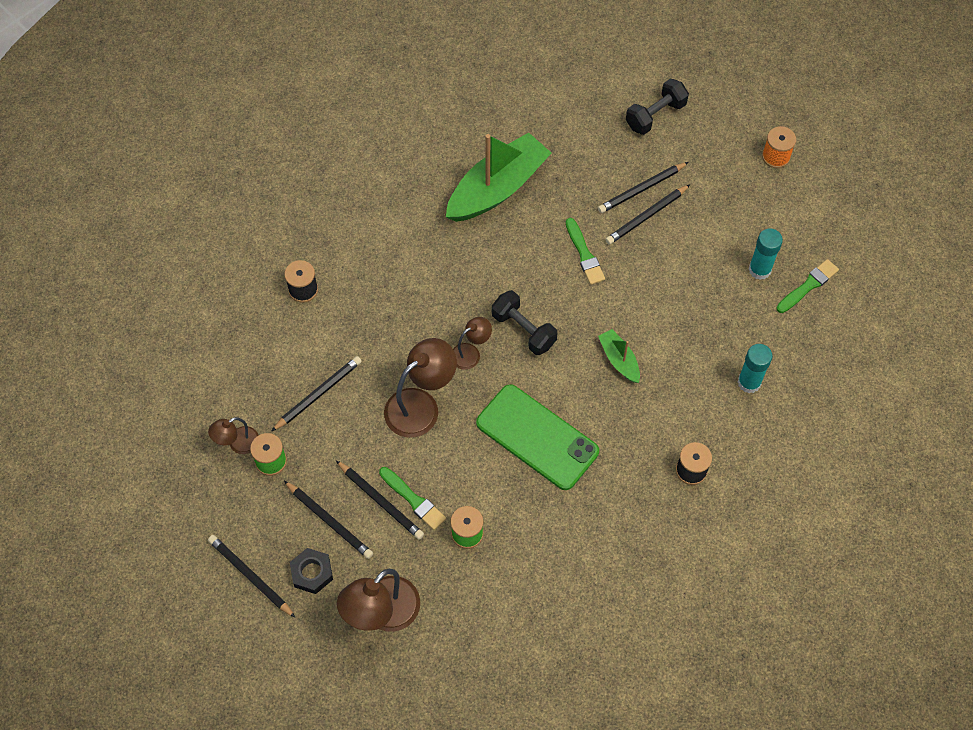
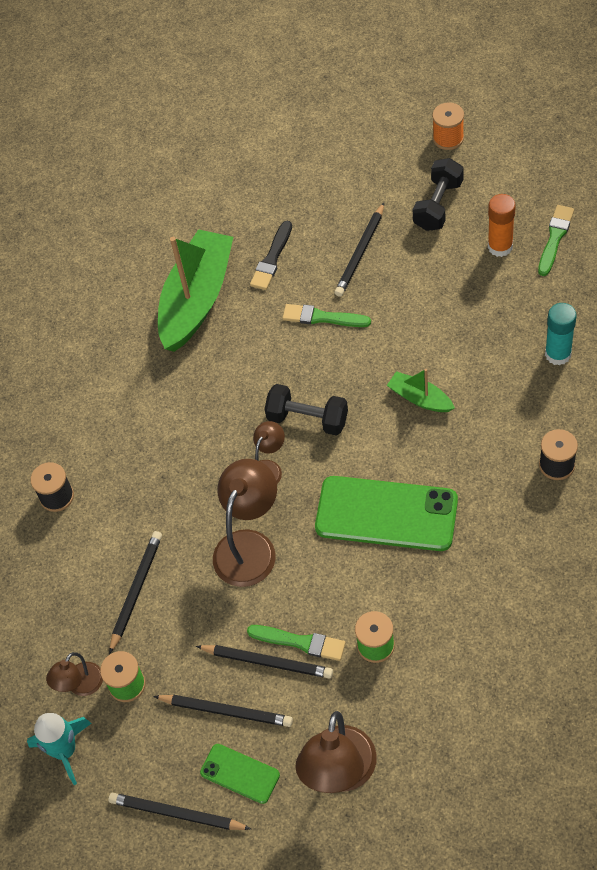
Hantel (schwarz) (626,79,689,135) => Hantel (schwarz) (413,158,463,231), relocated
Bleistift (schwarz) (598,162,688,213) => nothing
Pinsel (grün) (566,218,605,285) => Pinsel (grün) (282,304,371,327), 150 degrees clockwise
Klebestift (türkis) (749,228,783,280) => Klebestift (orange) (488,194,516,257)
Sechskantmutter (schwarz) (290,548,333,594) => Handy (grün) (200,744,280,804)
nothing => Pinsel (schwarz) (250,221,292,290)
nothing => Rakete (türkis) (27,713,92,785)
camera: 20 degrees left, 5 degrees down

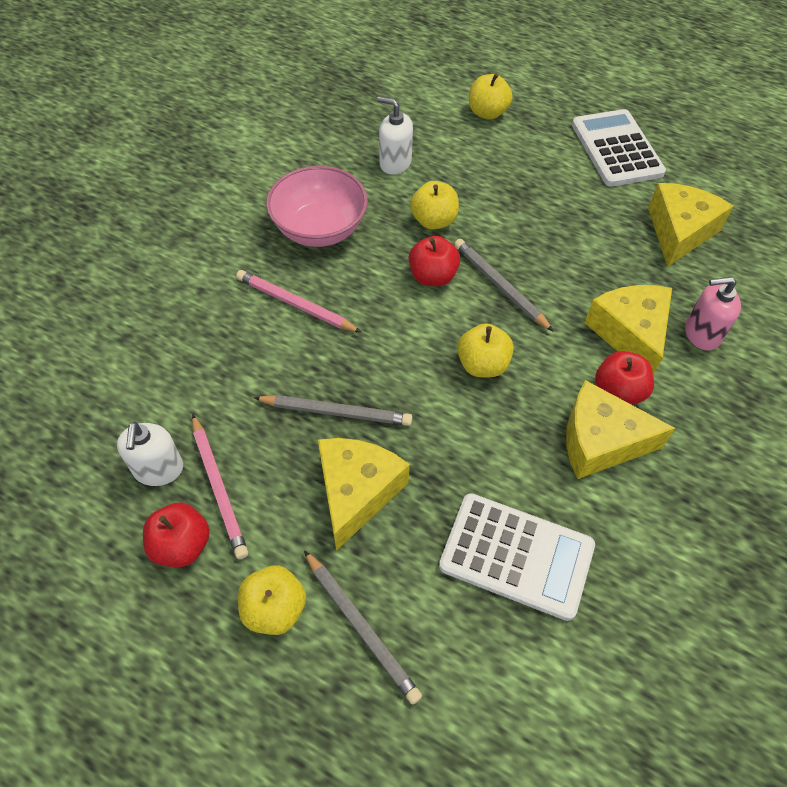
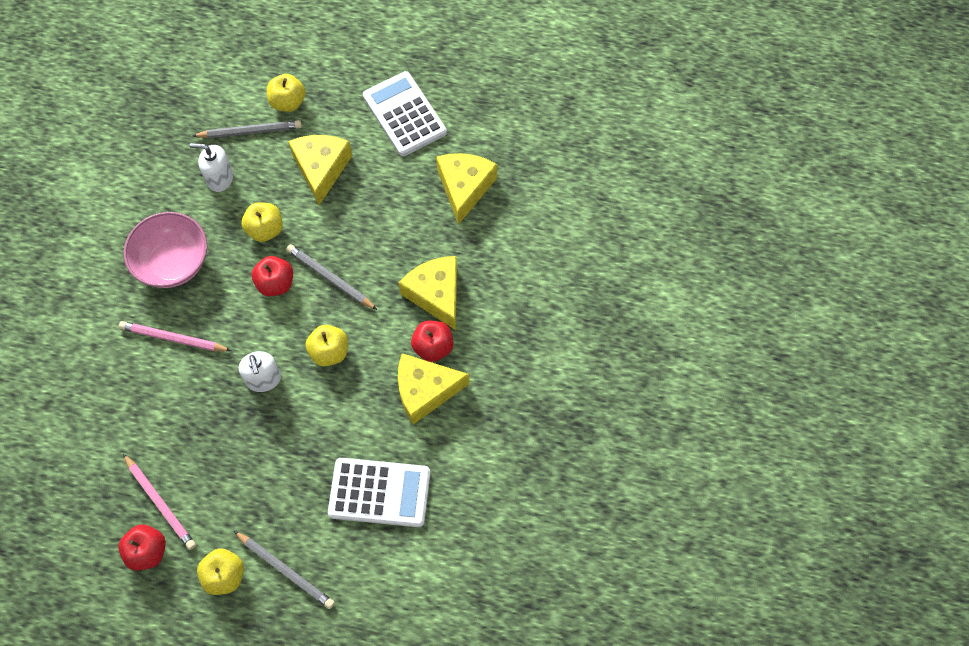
Seifenspender (rosa) (685,276,741,351) => nothing
Bleistift (grau) (254,395,412,426) => Bleistift (grau) (193,120,302,138), relocated
Seifenspender (weiß) (117,421,183,486) => Seifenspender (weiß) (239,351,281,392), relocated
Käse (gelb) (318,438,410,551) => Käse (gelb) (288,135,353,205), relocated
camera: 15 degrees left, 10 degrees up

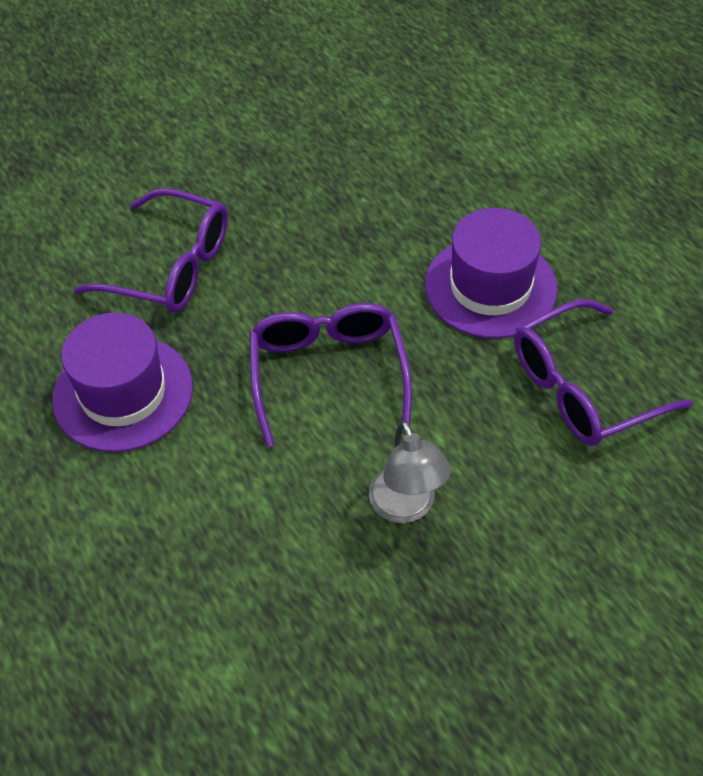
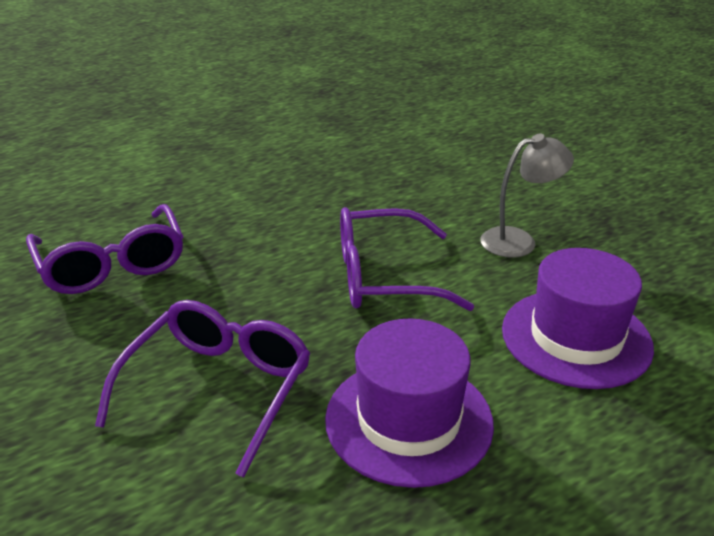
Hut (lila) (425,208,557,339) => Hut (lila) (502,248,654,389), relocated
Brille (lila) (514,299,693,446) => Brille (lila) (26,204,184,294), relocated
camera: 90 degrees left, 20 degrees down

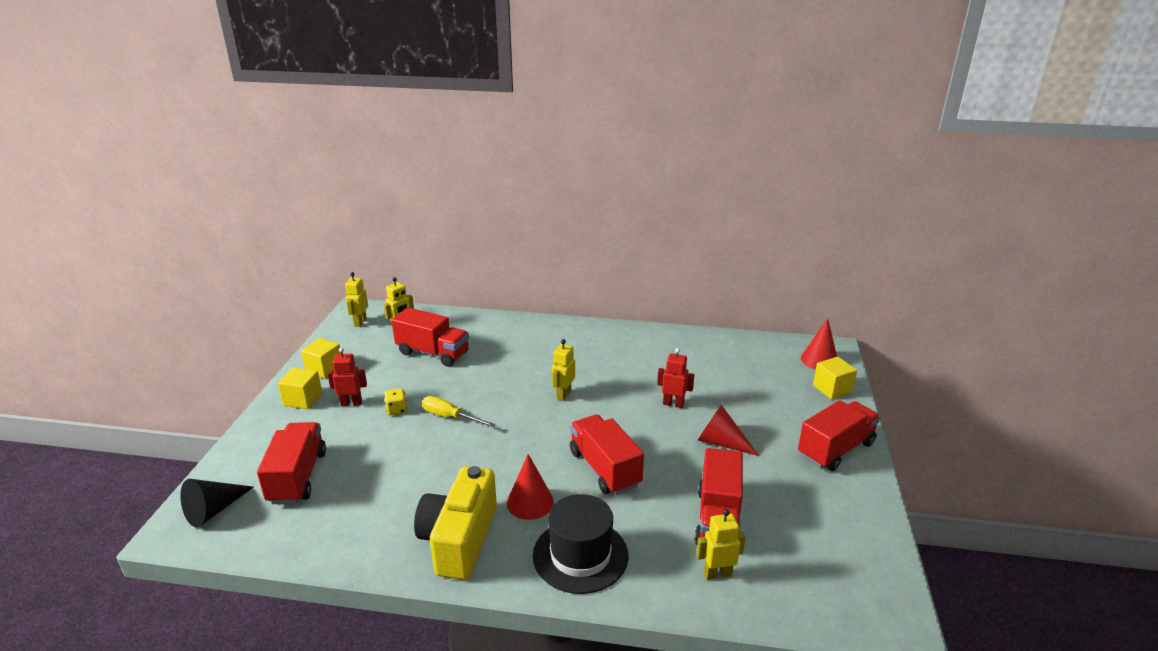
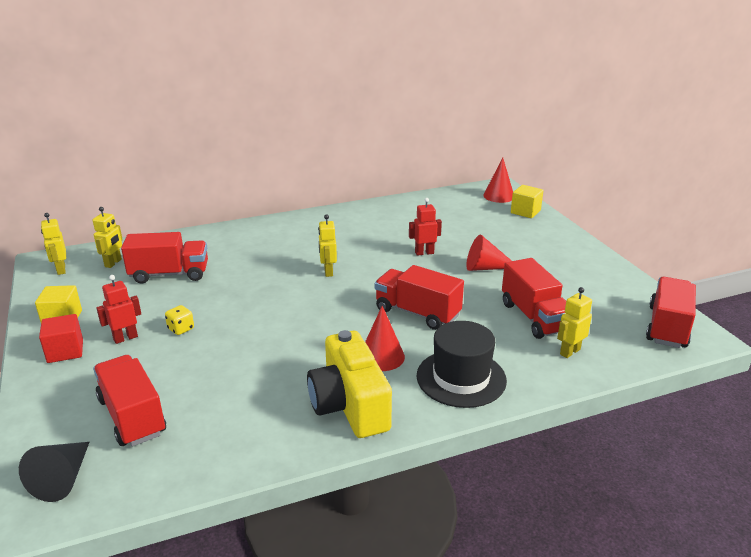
Kubus (gelb) (278,368,322,409) => Kubus (rot) (39,314,83,363)
Schraubenzieher (gelb) (422,396,495,427) => nothing
Lastwagen (rot) (798,400,880,471) => Lastwagen (rot) (646,277,696,348), relocated
camera: 30 degrees left, 0 degrees up

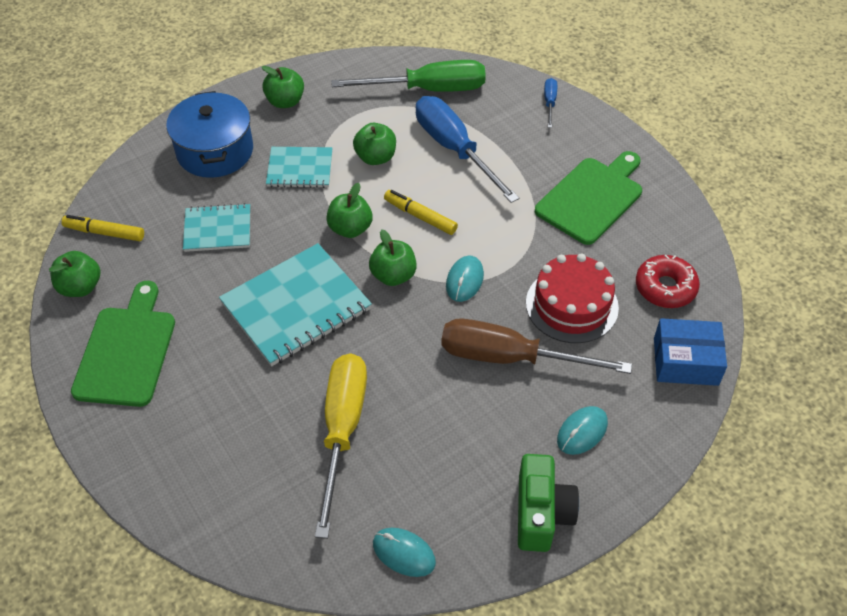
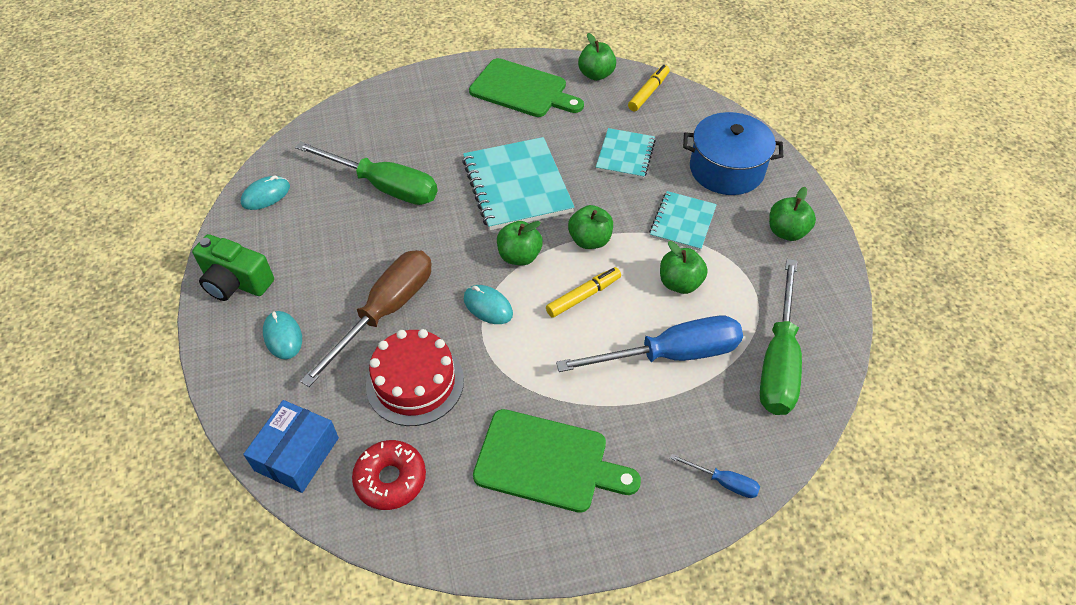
Schneidebrett (grün) (535,151,642,245) => Schneidebrett (grün) (473,409,641,513), 45 degrees counterclockwise
Schraubenzieher (gelb) (315,353,367,539) => Schraubenzieher (grün) (295,141,437,205)
camera: 110 degrees right, 0 degrees up

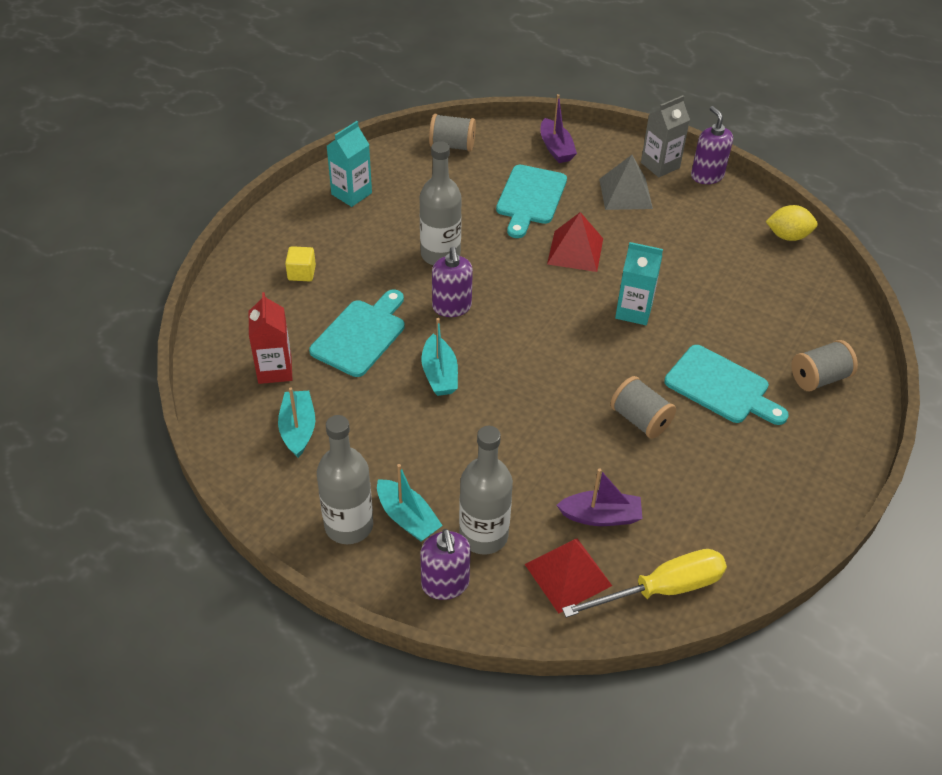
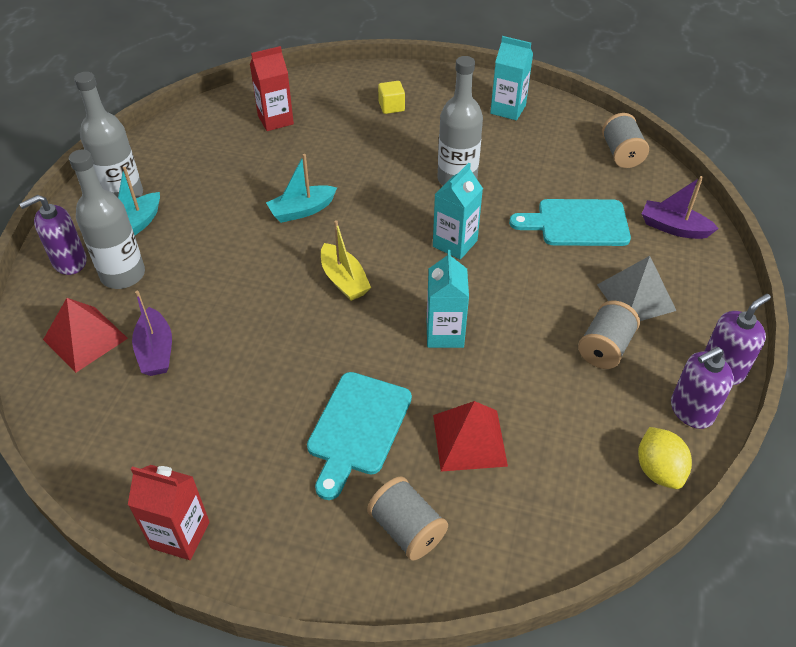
Boot (lila) (541,94,577,163) => Boot (lila) (642,176,719,239), 60 degrees clockwise
Getränkekarton (grau) (641,95,690,177) => nothing
Pyramide (rot) (547,212,603,272) => Pyramide (rot) (433,401,508,472), relocated
Seifenspender (lila) (432,247,473,317) => Seifenspender (lila) (671,347,734,429), relocated
Schneidebrett (türkis) (309,290,405,377) => nothing
Garnrolle (grau) (610,376,676,439) => Garnrolle (grau) (578,301,640,369), relocated
Boot (türkis) (278,387,315,458) => nothing
Schraubenzieher (gelb) (562,549,727,618) => nothing
nothing => Getränkekarton (türkis) (433,163,483,260)
nothing => Boot (gelb) (321,220,371,301)
nothing => Getränkekarton (rot) (128,465,209,560)
camera: 75 degrees right, 0 degrees up

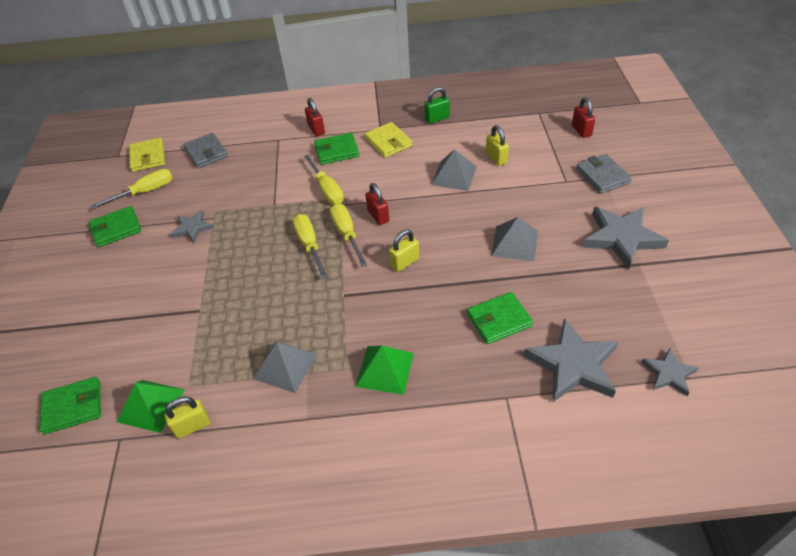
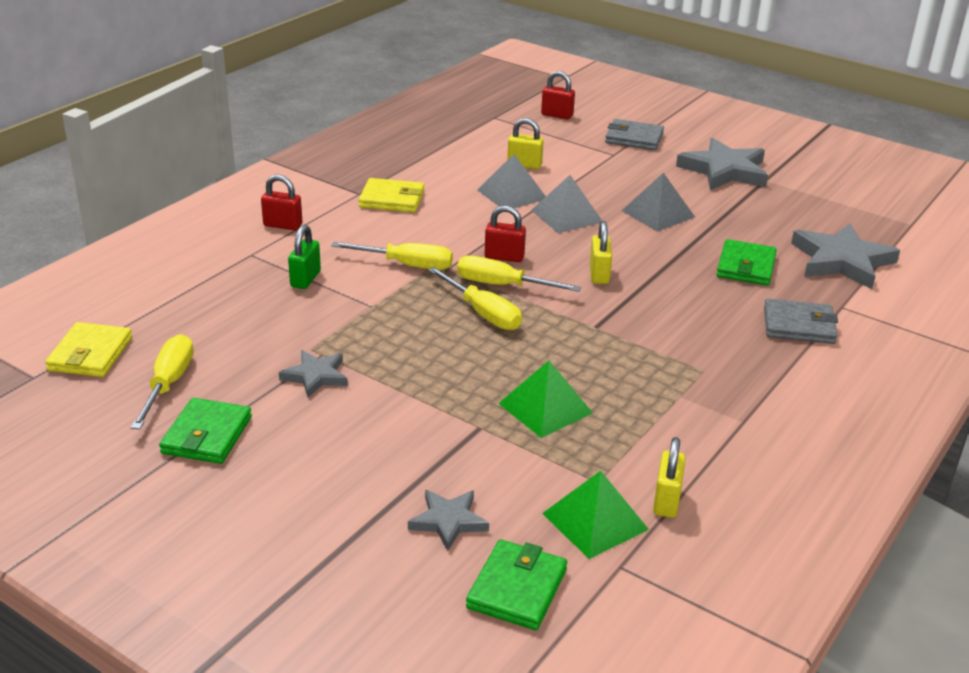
Vorhängeschloss (grün) (424,87,450,124) => Vorhängeschloss (grün) (288,225,321,289), relocated
Geldbörse (grau) (183,133,228,168) => Geldbörse (grau) (764,299,838,344), relocated
Geldbörse (grün) (314,133,359,165) => nothing
Geldbörse (gelb) (129,138,165,172) => Geldbörse (gelb) (45,322,132,377), 75 degrees clockwise
Schraubenzieher (gelb) (293,214,328,279) => Schraubenzieher (gelb) (428,267,522,330), 150 degrees counterclockwise
Pyramide (grau) (253,341,317,393) => Pyramide (grau) (531,175,602,233), relocated
Pyramide (grün) (355,345,414,395) => Pyramide (grün) (498,360,593,438), relocated
Stern (grau) (641,348,699,396) => Stern (grau) (408,490,489,551), relocated
camera: 55 degrees left, 15 degrees down

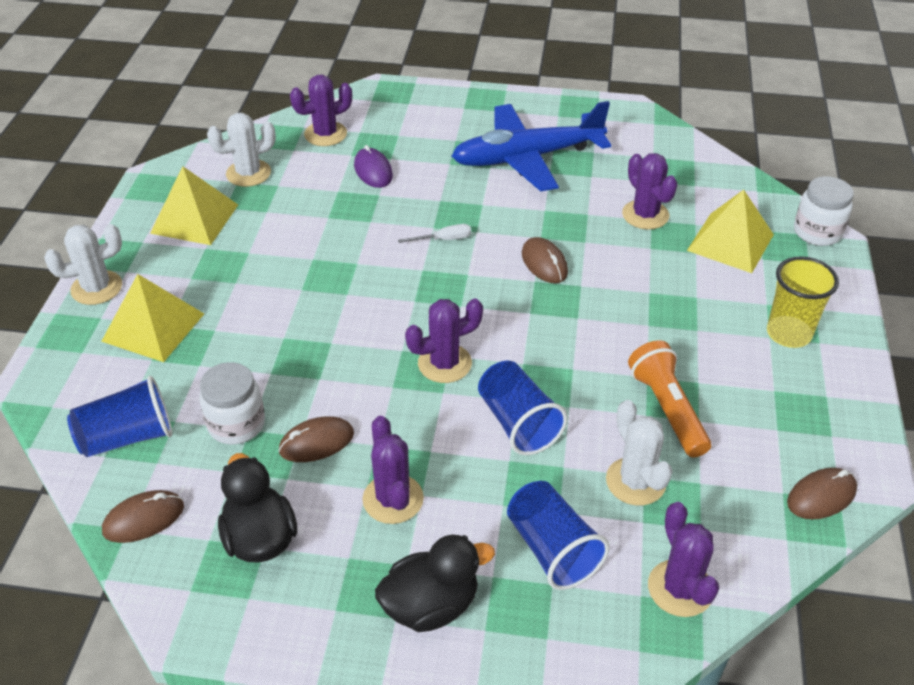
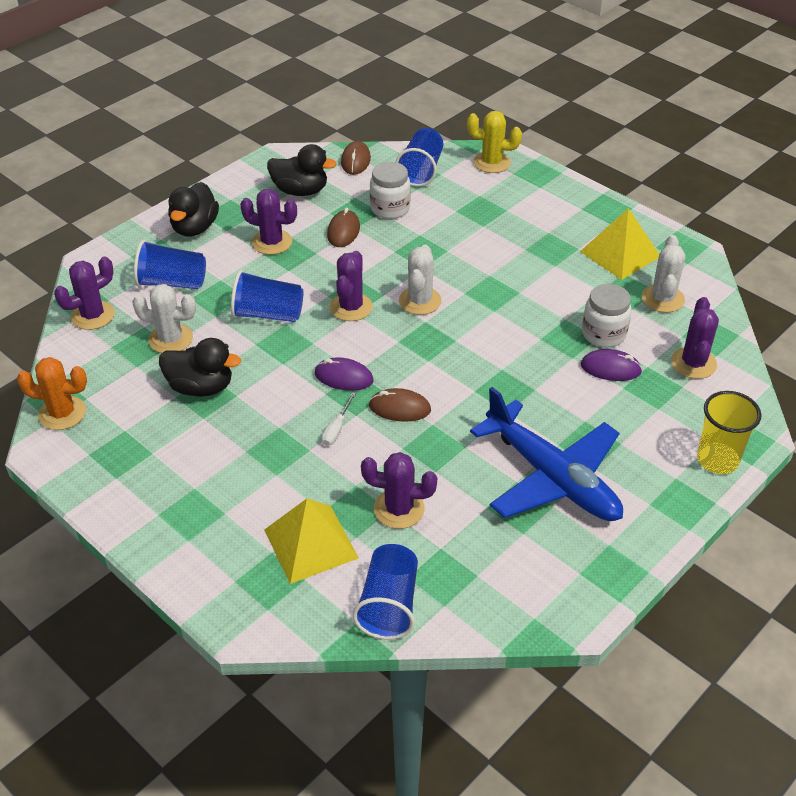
Flugzeug (blau) (452,101,611,191) => Flugzeug (blau) (470,387,623,521), 120 degrees clockwise
Einmachglas (weiß) (794,176,854,246) => Einmachglas (weiß) (582,284,632,347), relocated
Kaktus (weiß) (44,224,122,305) => Kaktus (weiß) (399,245,442,315), relocated
Schraubenzieher (weiß) (398,224,471,243) => Schraubenzieher (weiß) (322,392,356,446), relocated
Becher (gelb) (767,256,839,348) => Becher (gelb) (697,391,762,474), relocated
Pyramide (gelb) (101,274,204,362) => nothing
Taschenlampe (orange) (628,340,711,457) => Ente (schwarz) (159,338,241,397)
Computermaus (braun) (787,468,857,519) => Kaktus (orange) (17,357,87,430)
Kaktus (lila) (648,502,719,617) => Kaktus (lila) (54,256,115,330), 60 degrees counterclockwise
nothing => Kaktus (gelb) (467,111,522,173)
nothing => Computermaus (lila) (314,357,374,391)
nothing => Becher (blau) (353,544,418,640)
camera: 125 degrees right, 0 degrees up

